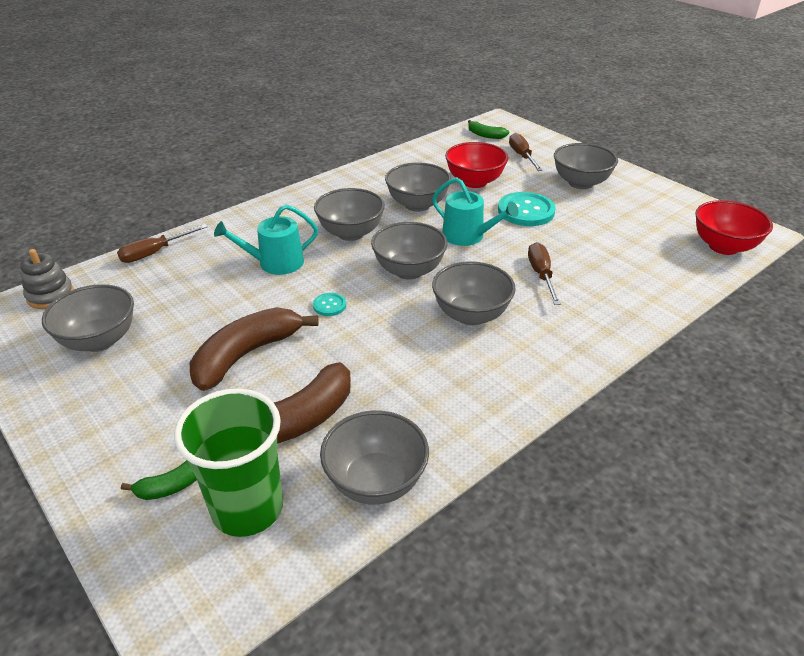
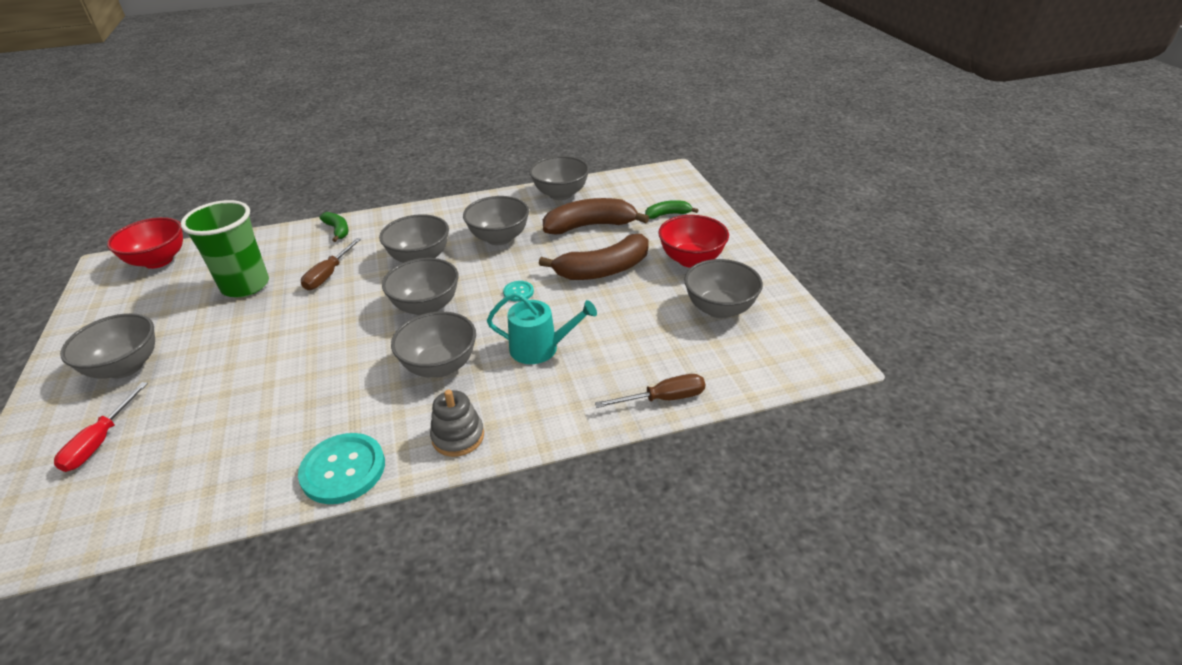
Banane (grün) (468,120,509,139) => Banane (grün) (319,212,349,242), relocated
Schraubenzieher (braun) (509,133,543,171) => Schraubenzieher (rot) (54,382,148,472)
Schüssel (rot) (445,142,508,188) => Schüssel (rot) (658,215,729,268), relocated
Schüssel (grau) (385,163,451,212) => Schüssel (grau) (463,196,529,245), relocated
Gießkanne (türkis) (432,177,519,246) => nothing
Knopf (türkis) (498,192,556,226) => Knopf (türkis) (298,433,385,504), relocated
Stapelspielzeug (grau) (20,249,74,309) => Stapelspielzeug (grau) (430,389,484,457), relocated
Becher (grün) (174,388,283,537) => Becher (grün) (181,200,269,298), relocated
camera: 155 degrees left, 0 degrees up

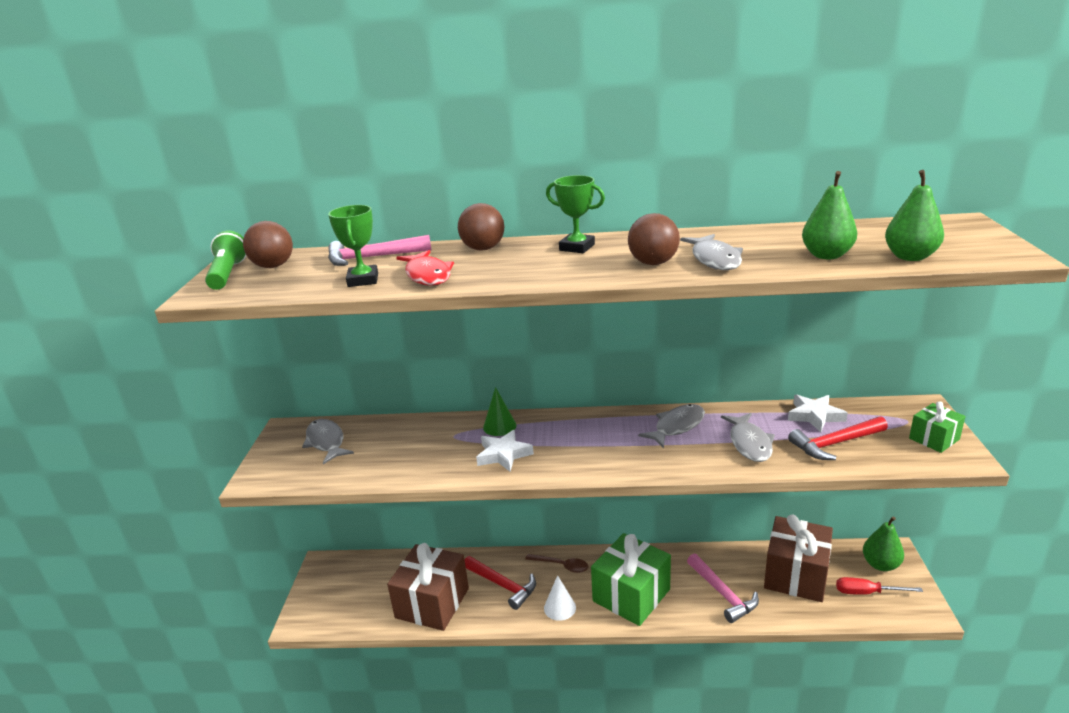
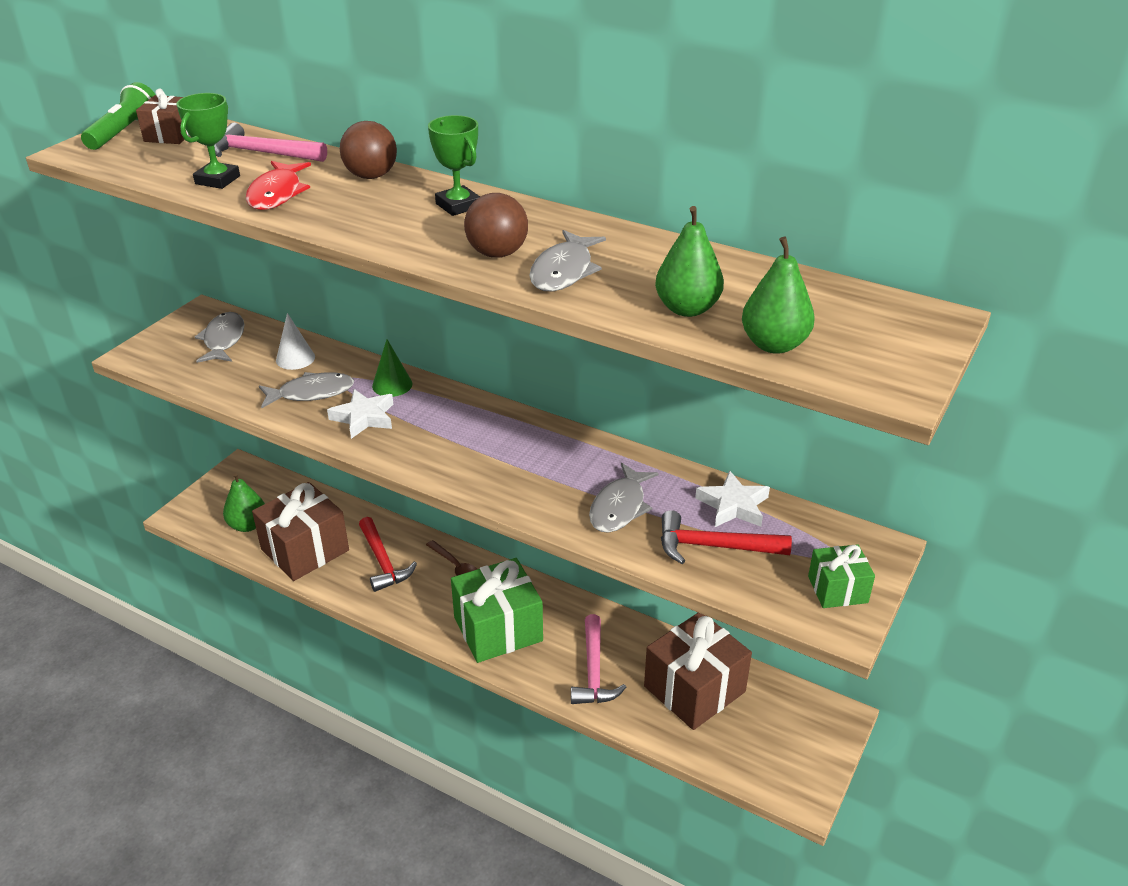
Ball (braun) (243,221,293,268) => Geschenk (braun) (136,88,190,144)
Fisch (grau) (638,404,705,448) => Fisch (grau) (259,372,354,408), relocated
Birne (grün) (863,516,904,571) => Birne (grün) (223,473,265,532), relocated
Kegel (weiß) (544,575,576,621) => Kegel (weiß) (276,313,315,370), relocated
Schraubenzieher (rot) (836,577,923,595) => nothing
camera: 25 degrees right, 10 degrees up

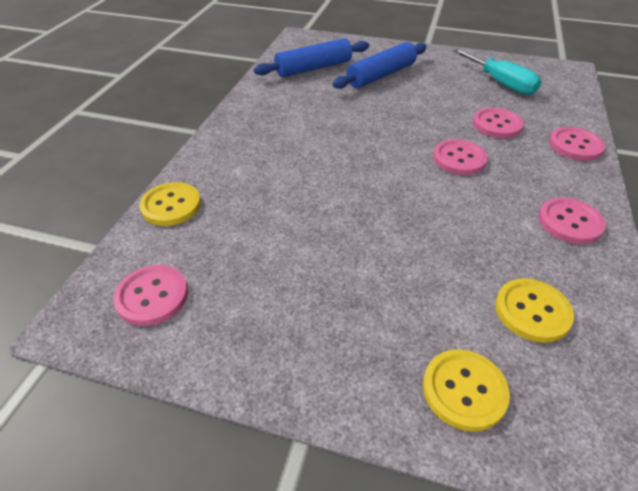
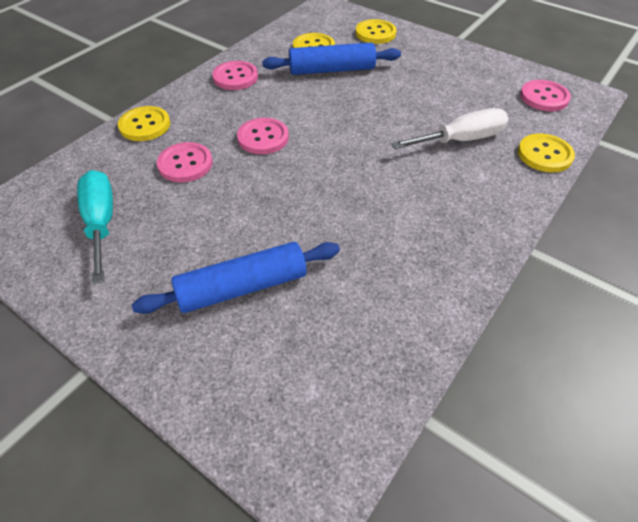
Nudelholz (blau) (254,38,369,77) => Nudelholz (blau) (262,42,401,75), relocated
Knopf (rosa) (549,127,605,161) => Knopf (gelb) (118,106,170,141)
nothing => Schraubenzieher (weiß) (391,108,509,149)
camera: 160 degrees left, 5 degrees up

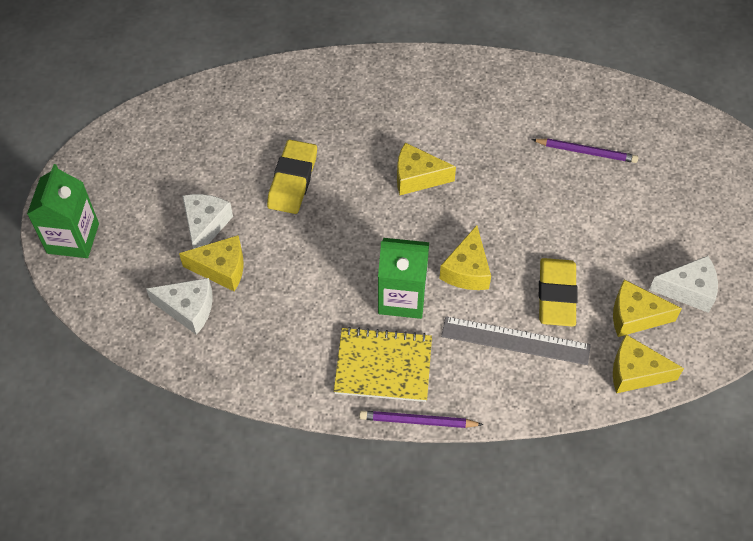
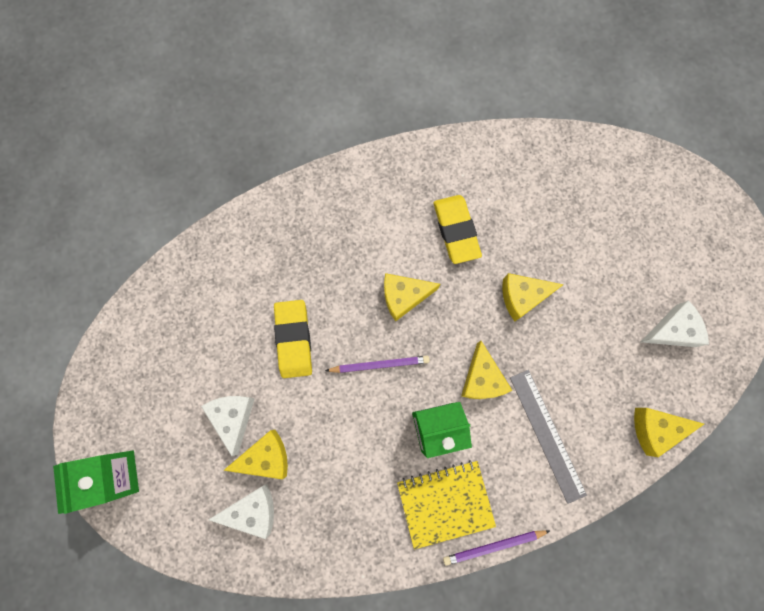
Bleistift (lila) (532,138,638,163) => Bleistift (lila) (325,356,430,373), relocated
Radiergummi (gelb) (539,258,577,327) => Radiergummi (gelb) (434,195,482,264), relocated
Käse (gelb) (613,280,682,337) => Käse (gelb) (502,273,564,322), relocated
Lineal (grau) (441,316,591,365) => Lineal (grau) (510,370,587,504), 75 degrees clockwise
camera: 20 degrees left, 20 degrees up

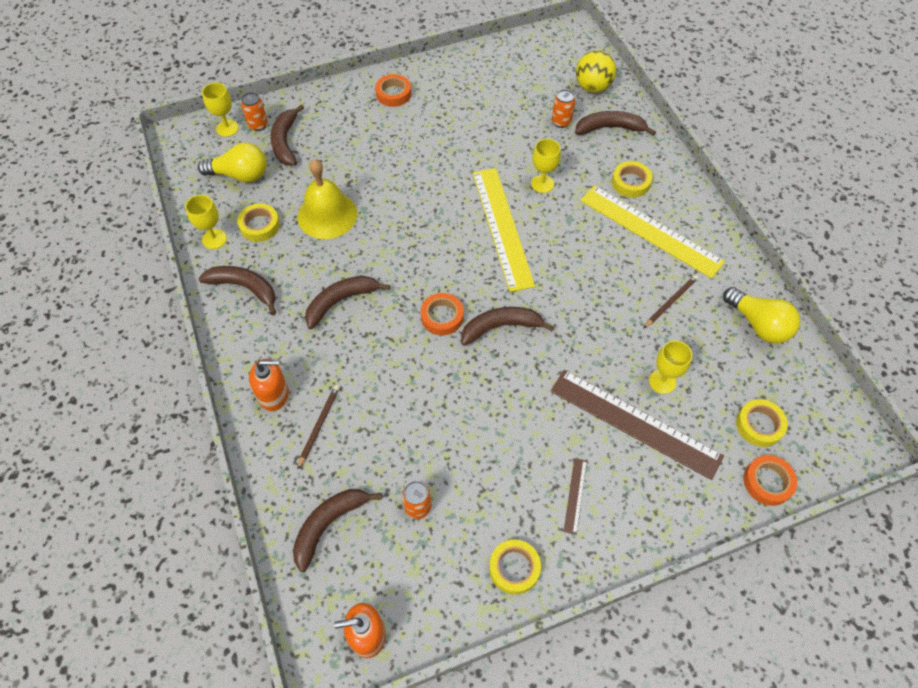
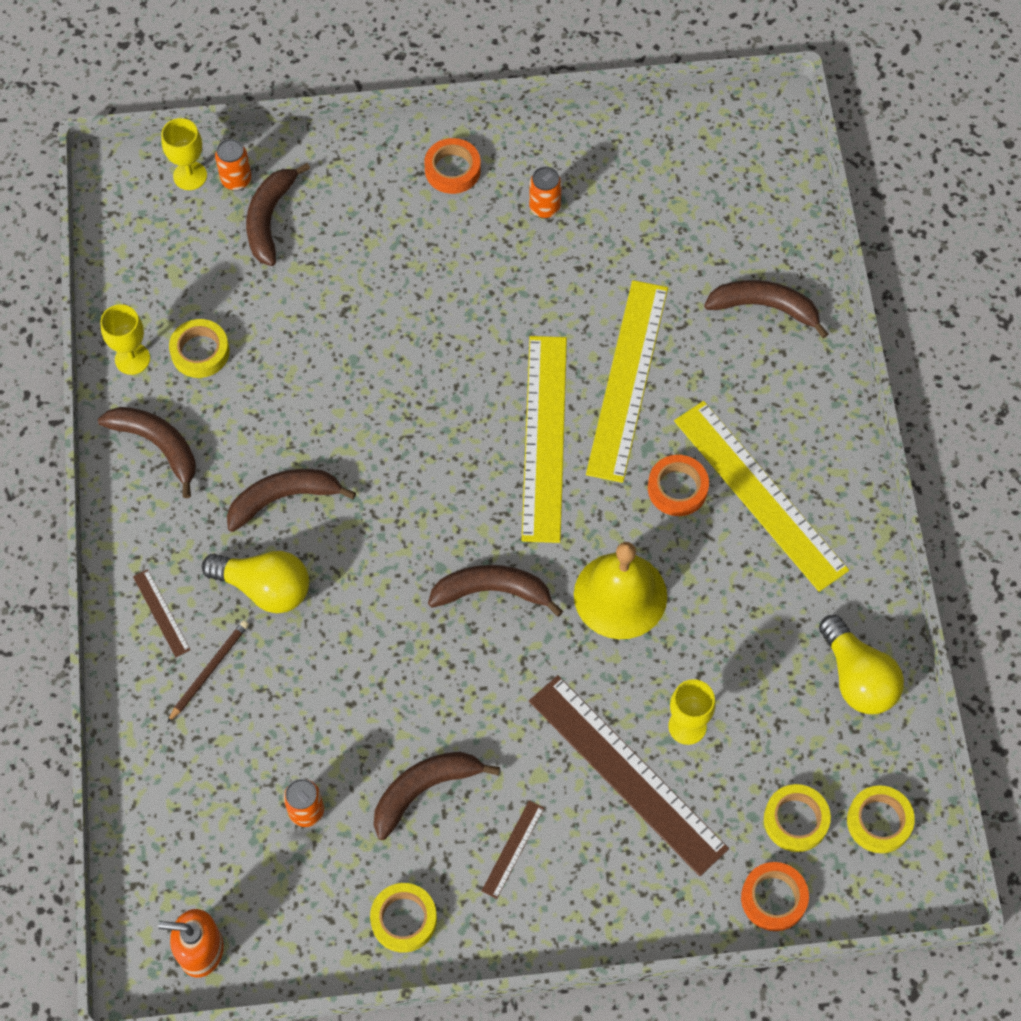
Ball (gelb) (576,50,616,93) => nothing
Dose (orange) (552,89,575,128) => Dose (orange) (529,166,562,218), relocated
Kelch (gelb) (531,139,561,193) => Lineal (gelb) (586,280,668,483)
Glühbirne (gelb) (198,143,267,183) => Glühbirne (gelb) (202,551,309,613), relocated
Glocke (gelb) (298,159,357,239) => Glocke (gelb) (574,542,667,639), relocated
Klebeband (gelb) (612,161,652,198) => Klebeband (gelb) (847,785,915,853), relocated
Bleistift (braun) (644,275,698,328) => nothing
Klebeband (orange) (421,293,464,335) => Klebeband (orange) (648,455,709,516), relocated
Seifenspender (orange) (249,359,289,411) => Lineal (braun) (133,569,191,657)
Banane (braun) (293,489,382,572) => Banane (braun) (374,752,500,840), relocated
camera: 15 degrees right, 5 degrees up

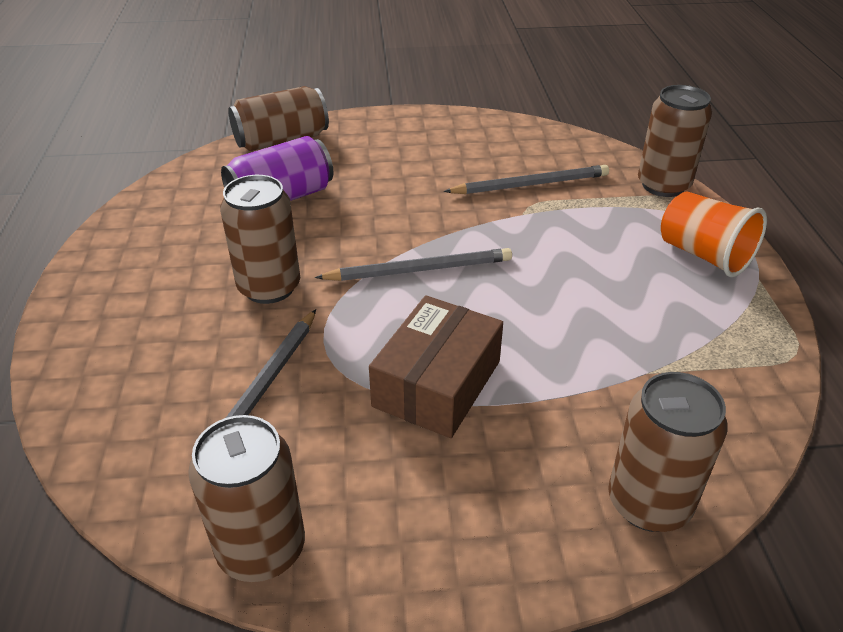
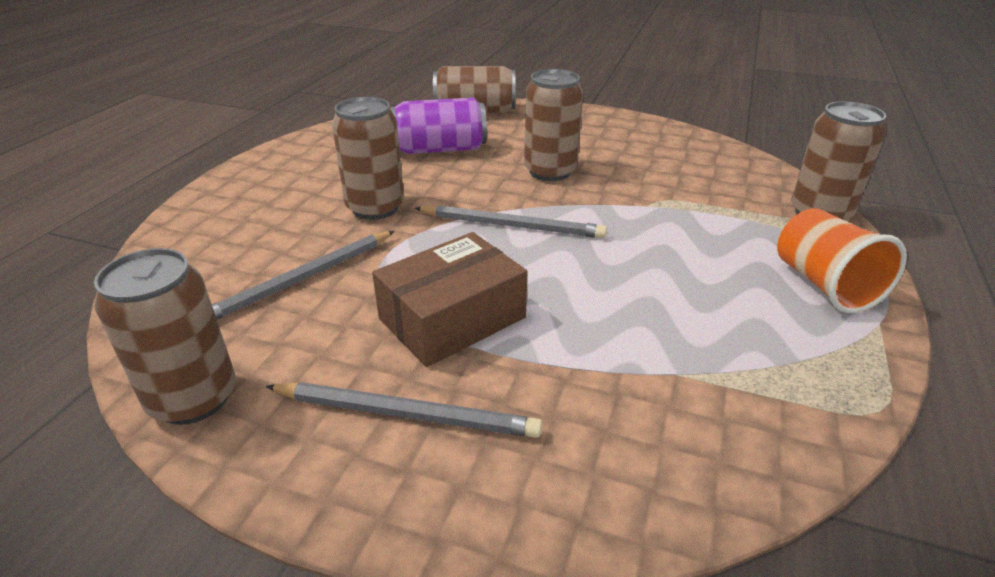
Bleistift (grau) (444,165,609,194) => Bleistift (grau) (265,382,542,438), relocated
Dose (braun) (608,372,728,532) => Dose (braun) (524,69,583,181), relocated
camera: 25 degrees right, 5 degrees down

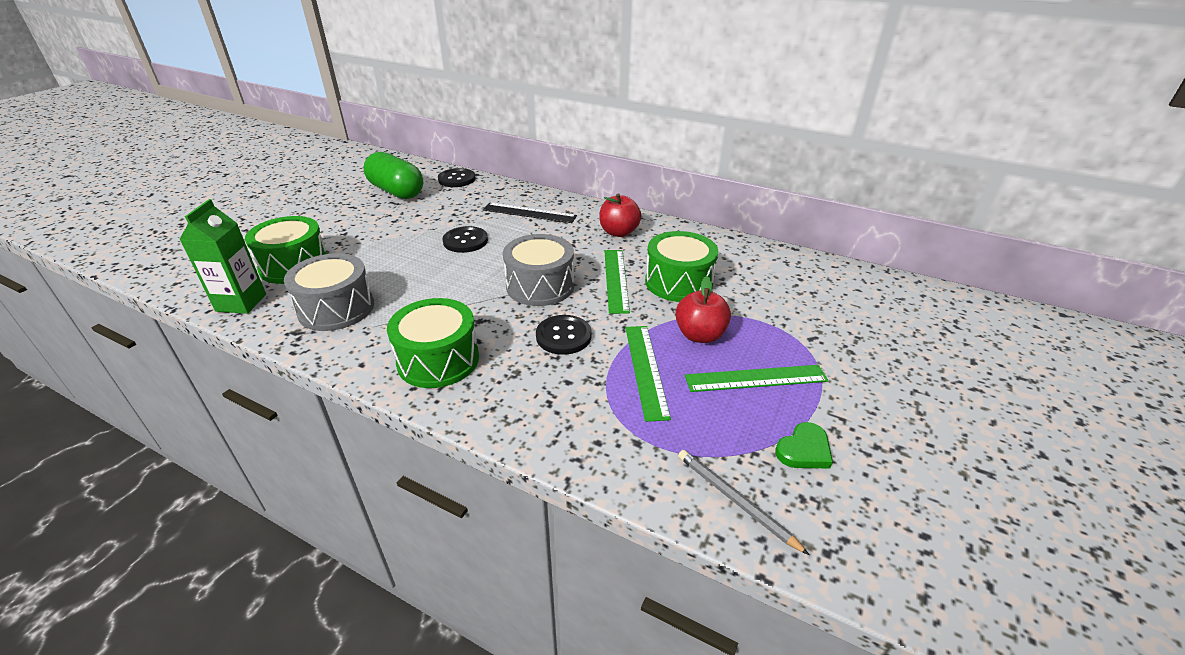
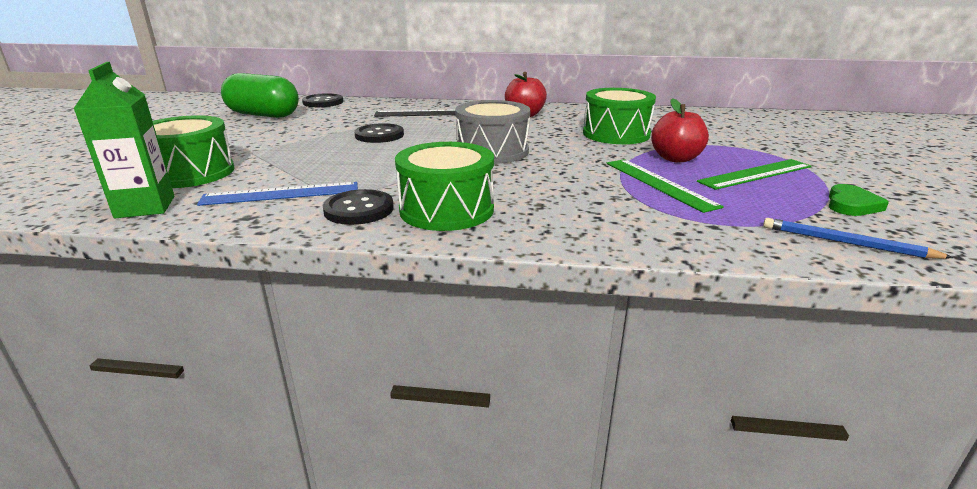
Lineal (grün) (604,250,630,314) => nothing
Trommel (grau) (284,253,374,331) => Lineal (blau) (197,182,358,206)
Knopf (schwarz) (536,315,592,355) => Knopf (schwarz) (323,189,394,225), relocated
Bleistift (grau) (678,450,809,555) => Bleistift (blau) (763,218,954,259)
camera: 20 degrees left, 10 degrees down

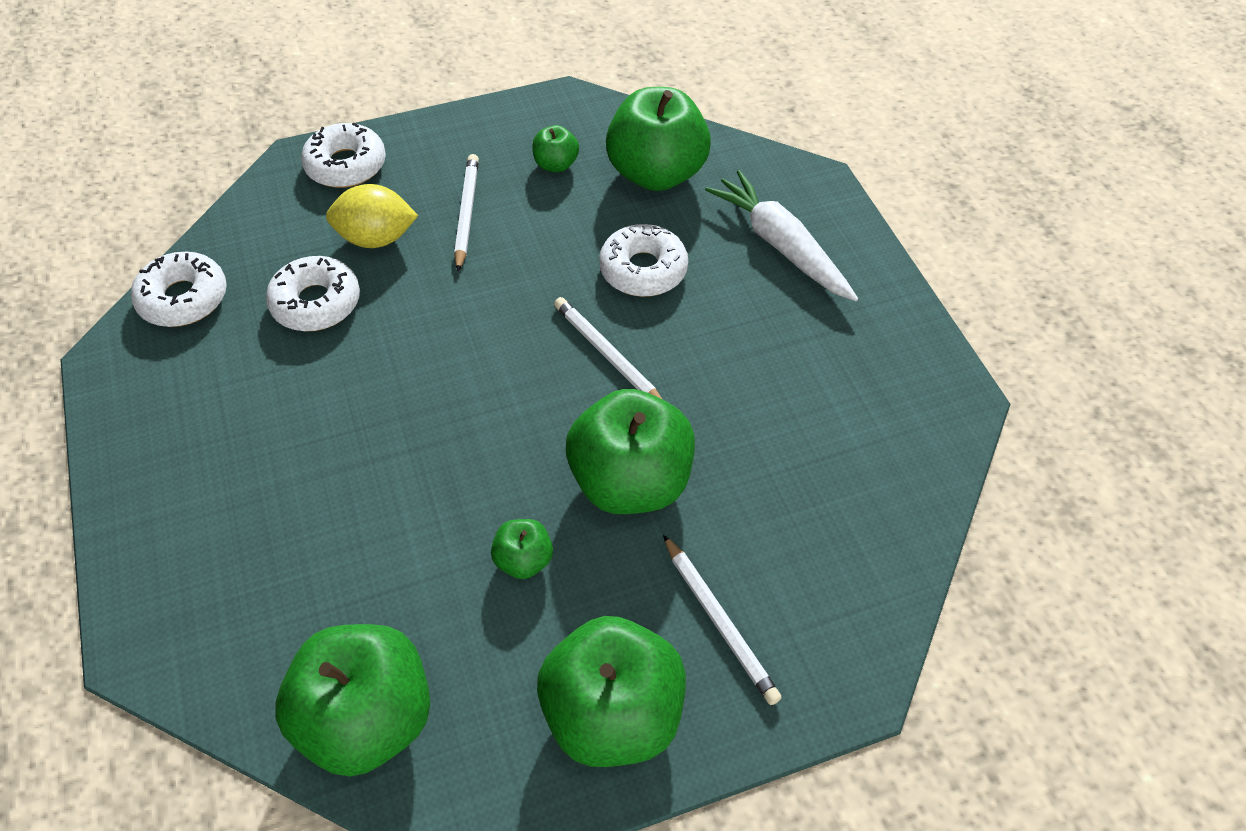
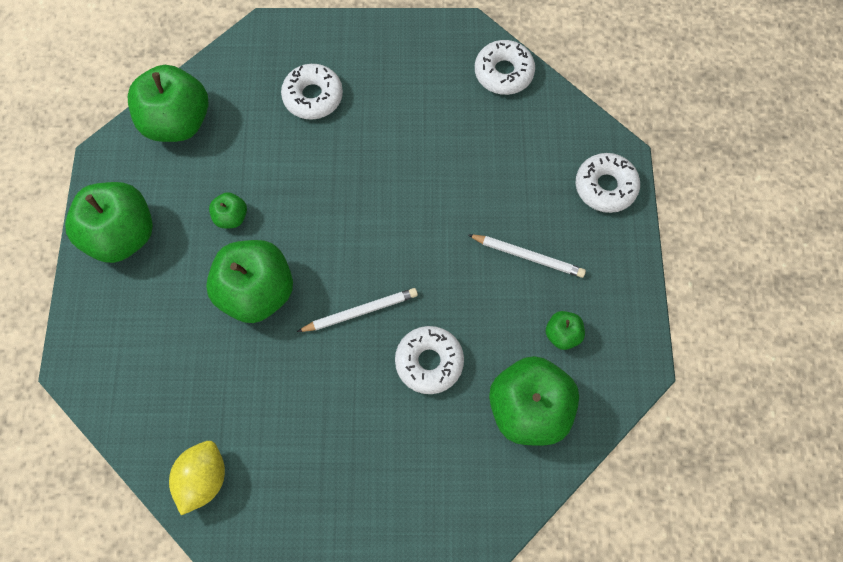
Karotte (weiß) (705,170,858,301) => nothing
Zitrone (gelb) (326,184,418,248) => Zitrone (gelb) (169,441,225,515), relocated
Donut (weiß) (266,256,360,331) => Donut (weiß) (281,64,343,120), relocated
Bleistift (weiß) (663,535,782,705) => nothing
camera: 110 degrees right, 15 degrees up

